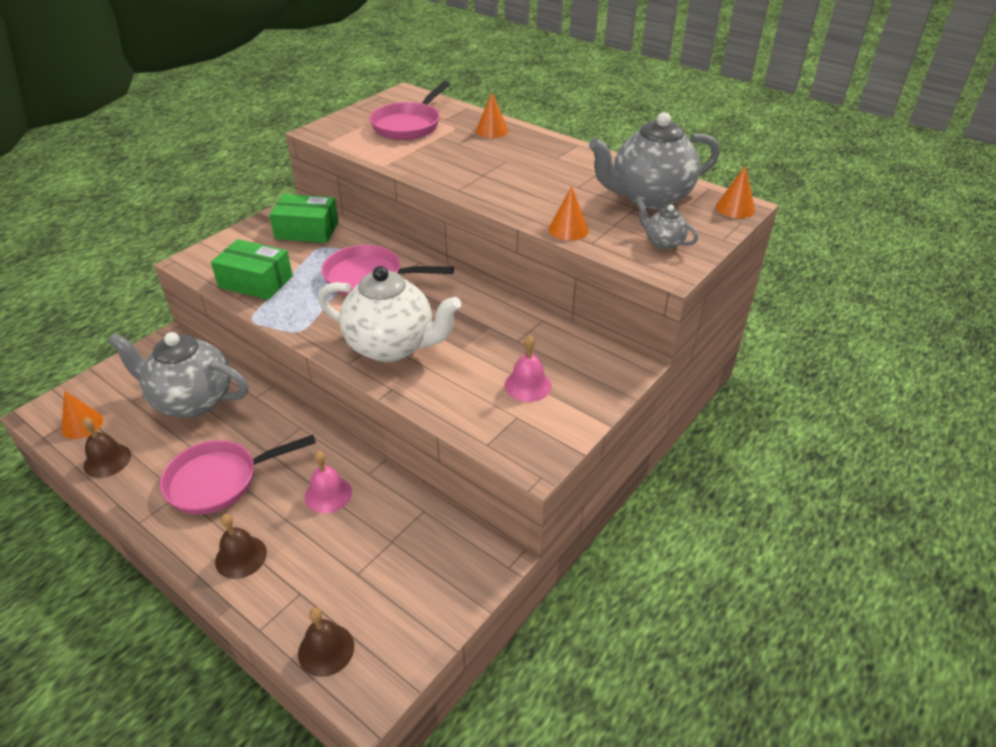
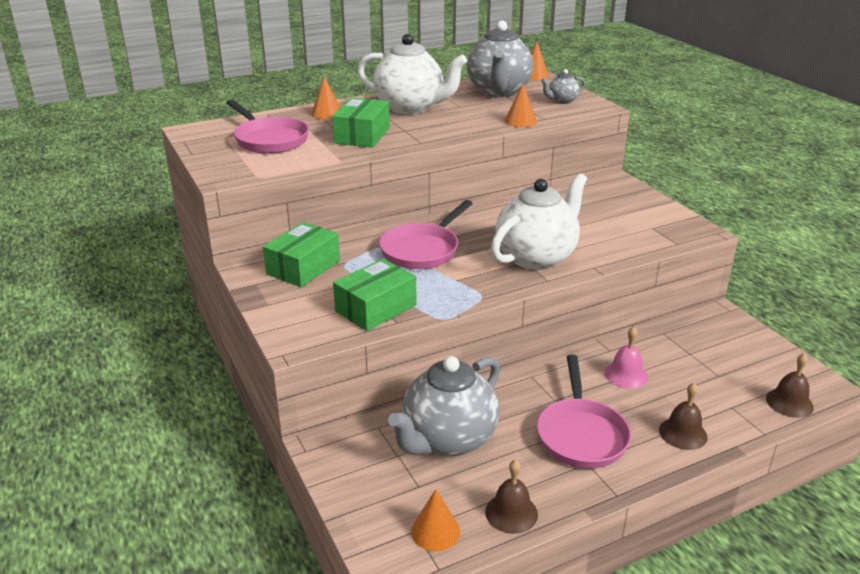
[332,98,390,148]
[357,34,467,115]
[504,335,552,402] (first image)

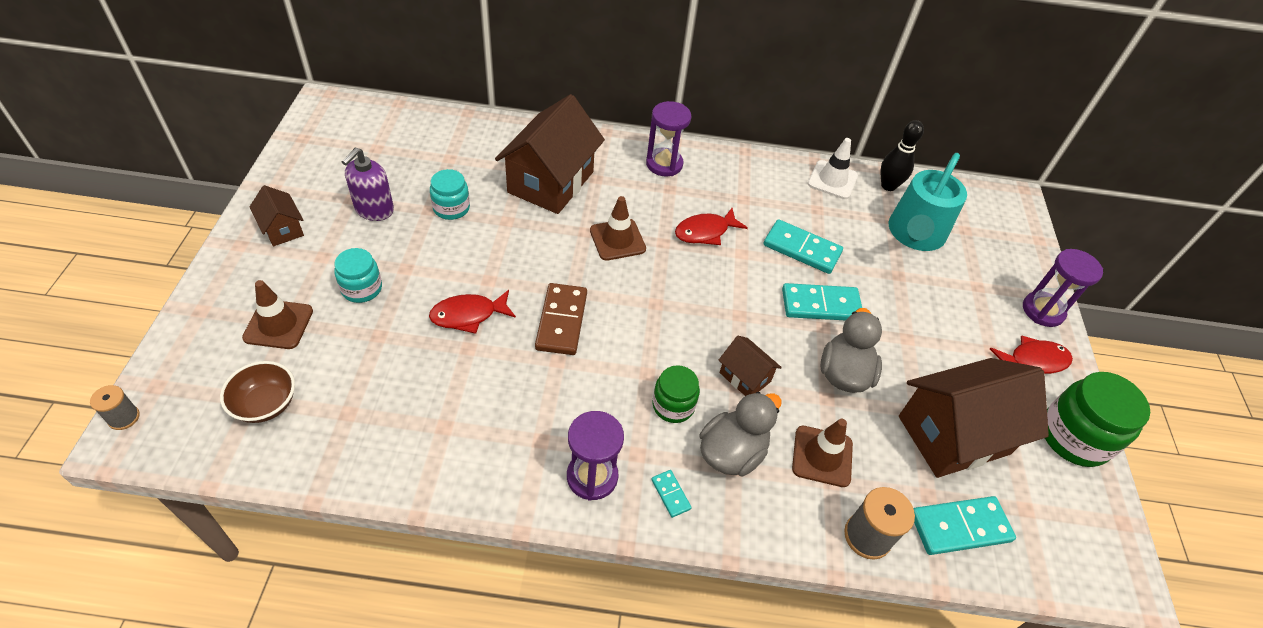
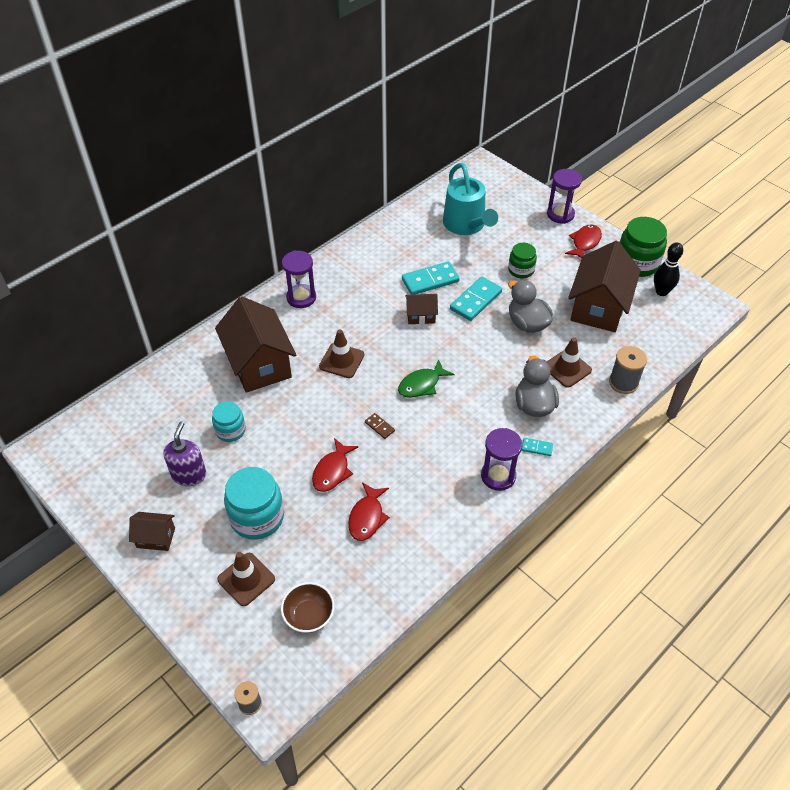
[163,421,206,486]
[224,467,284,539]
[348,482,390,541]
[365,413,395,439]
[398,359,454,398]
[405,294,438,324]
[508,243,537,279]
[654,242,683,296]
[808,138,858,199] (first image)
[913,496,1016,555] (first image)

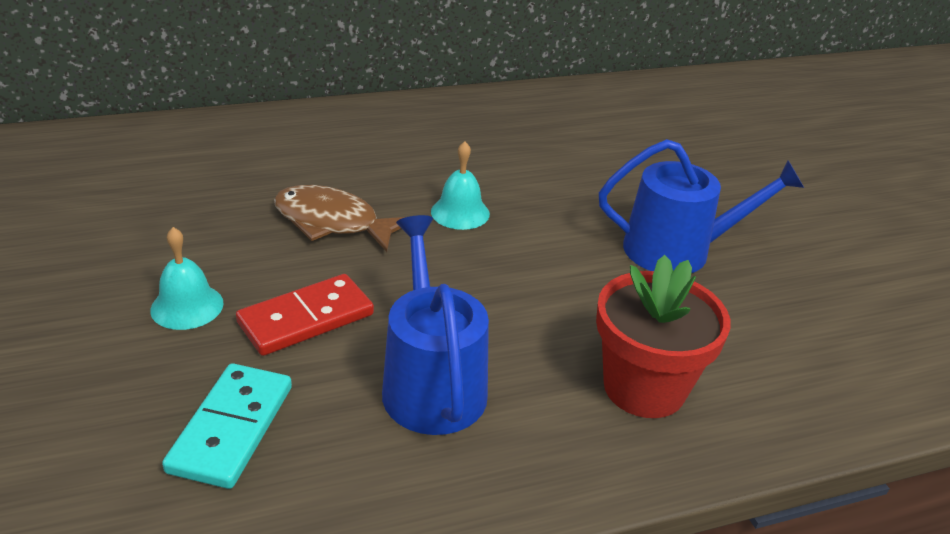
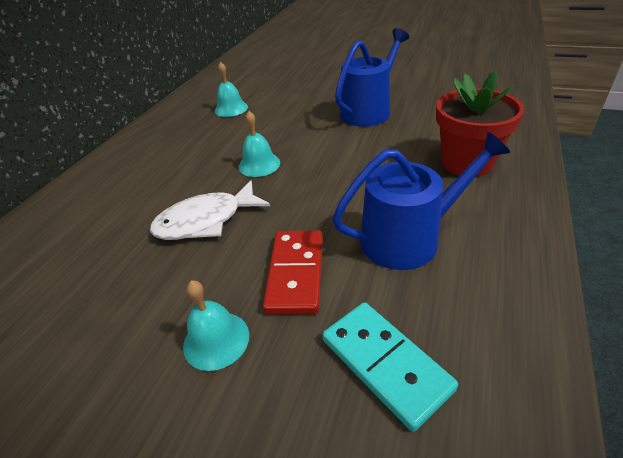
[150,180,270,240]
[214,62,248,117]
[332,132,510,270]

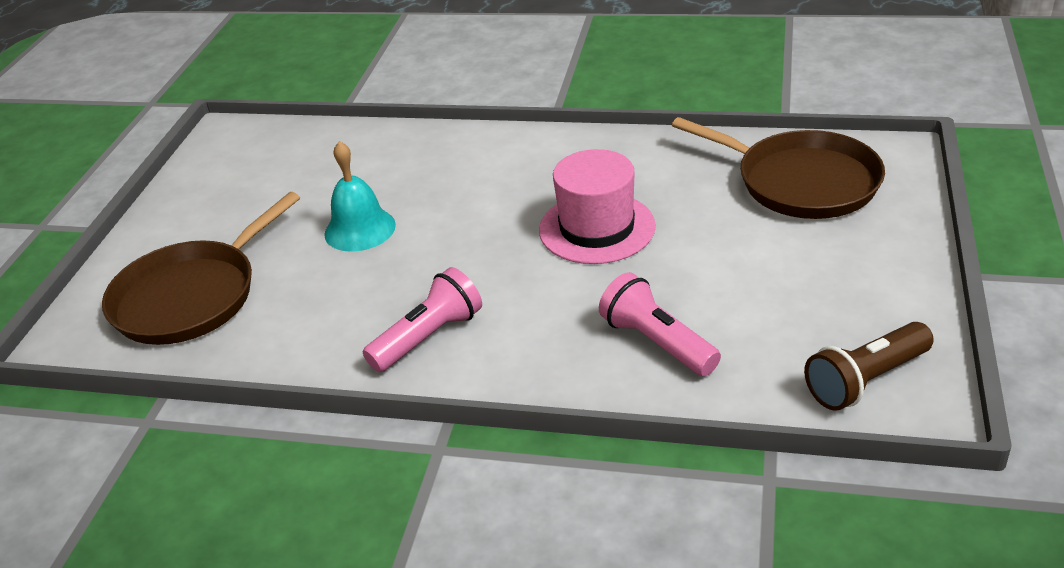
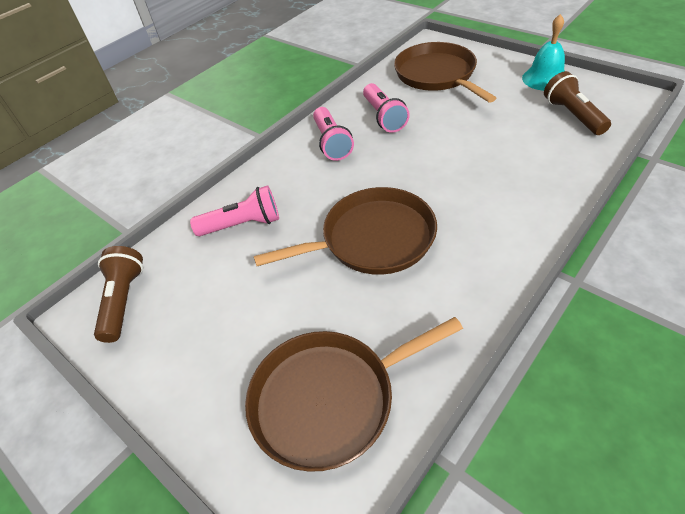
[254,187,437,275]
[363,83,410,133]
[522,14,565,91]
[544,71,611,135]

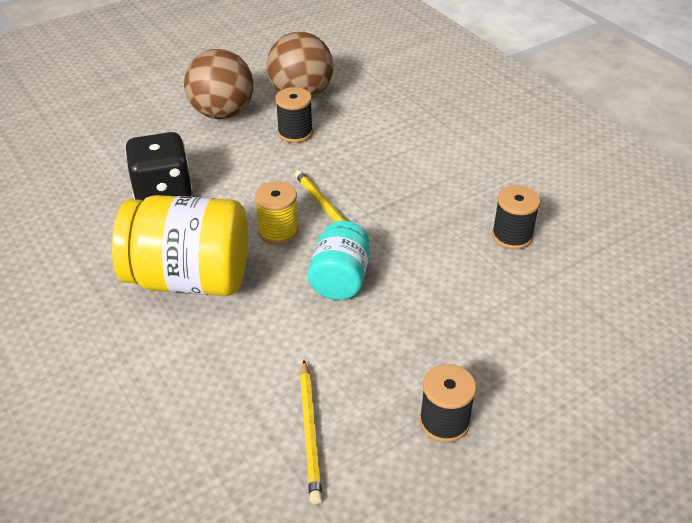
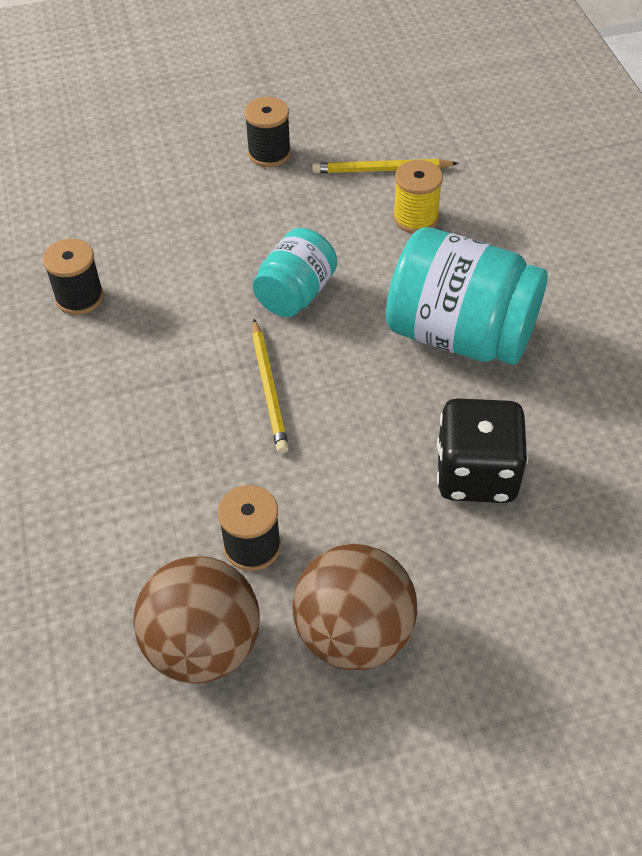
[312,159,458,173]
[386,227,548,365]
[393,160,443,233]

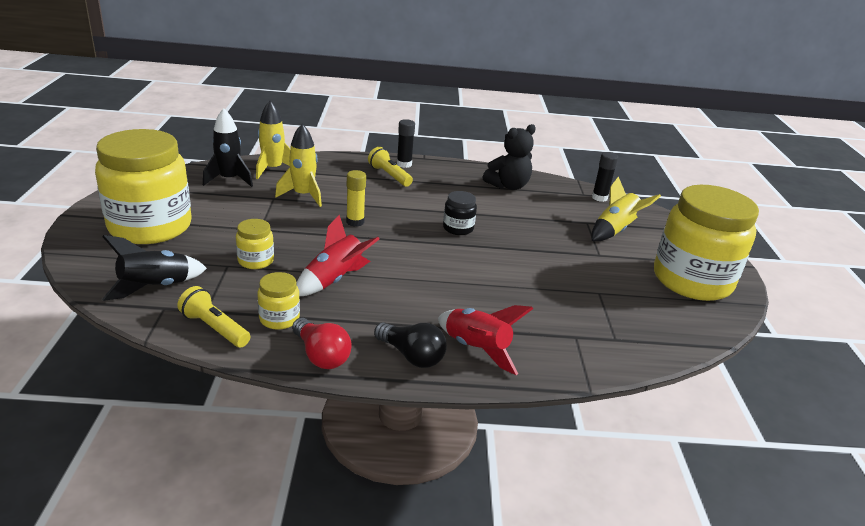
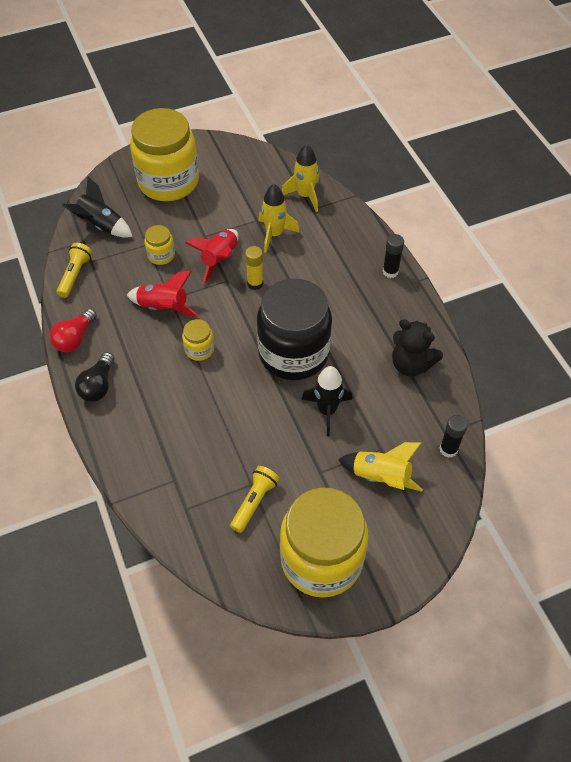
[182,319,214,361]
[185,229,239,284]
[230,466,280,533]
[257,278,332,380]
[301,366,352,436]

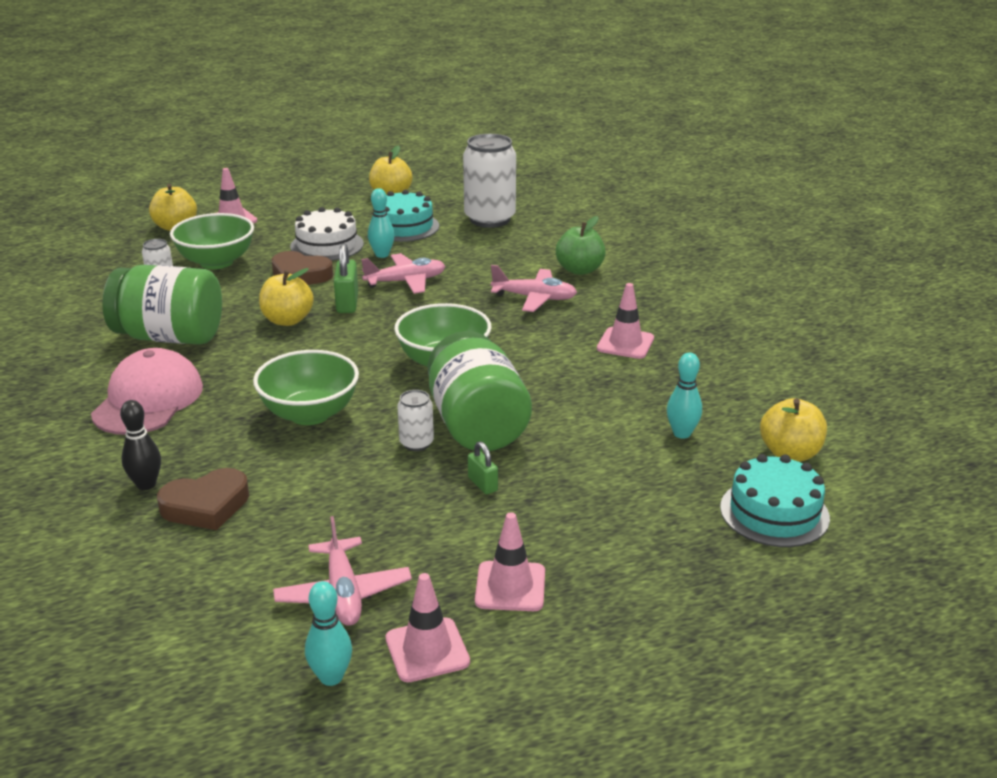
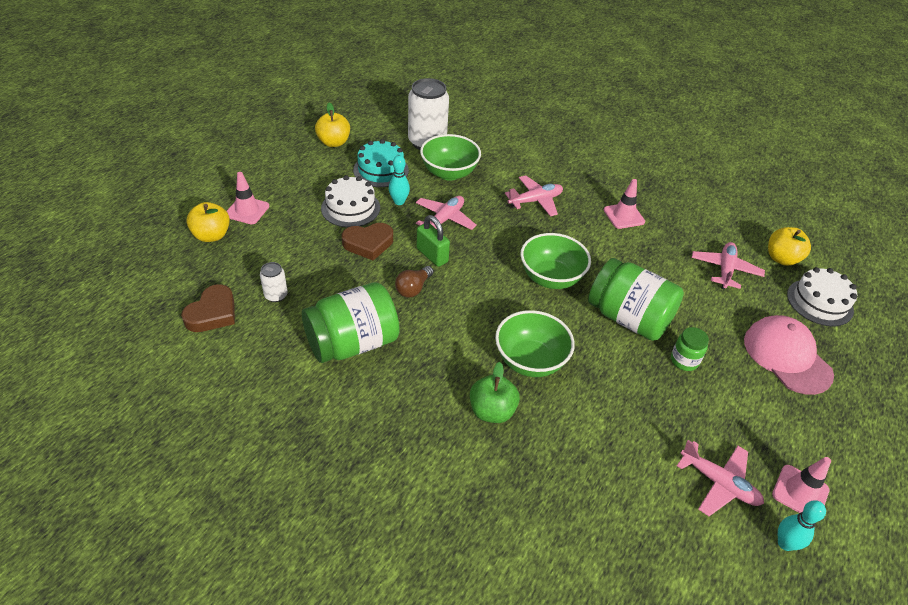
[181,284,235,332]
[395,266,434,298]
[420,134,481,181]
[470,362,520,423]
[671,327,709,371]
[691,242,765,290]
[744,315,834,395]
[787,267,857,326]
[120,400,161,490] (first image)
[397,390,434,451] (first image)
[475,512,545,611] (first image)

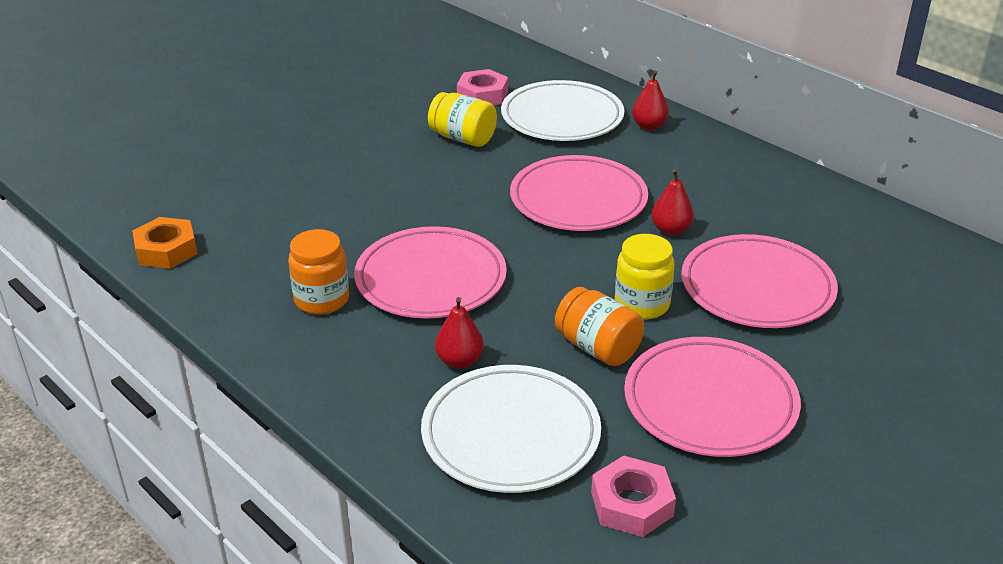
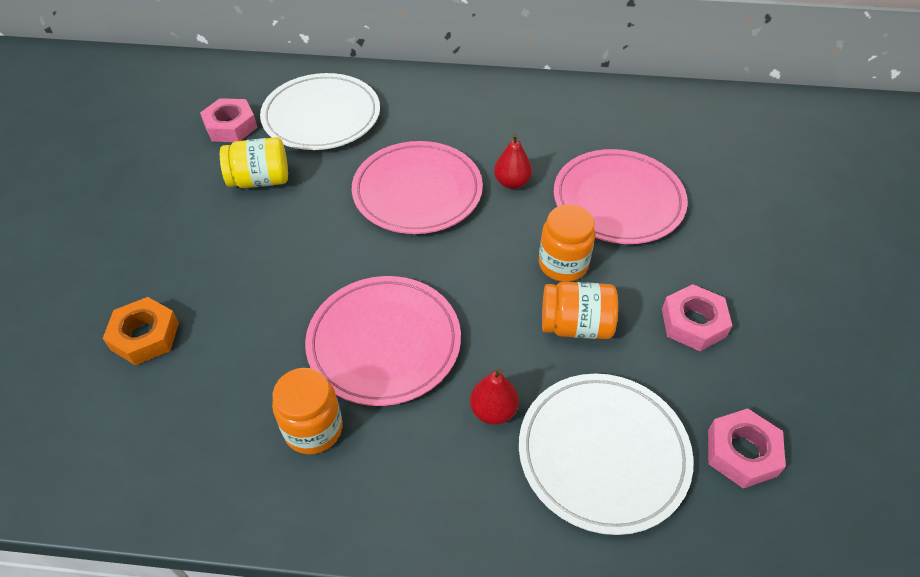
[103,297,179,365]
[539,204,595,282]
[662,284,732,351]
[632,71,669,130] (first image)

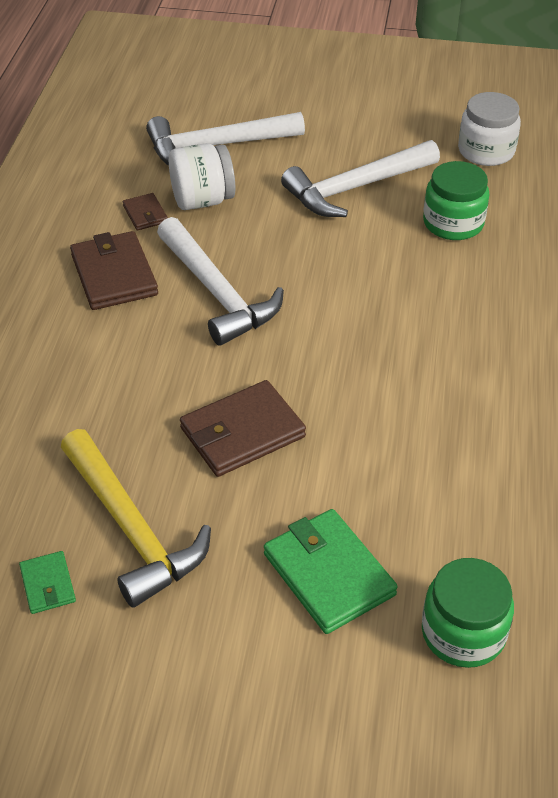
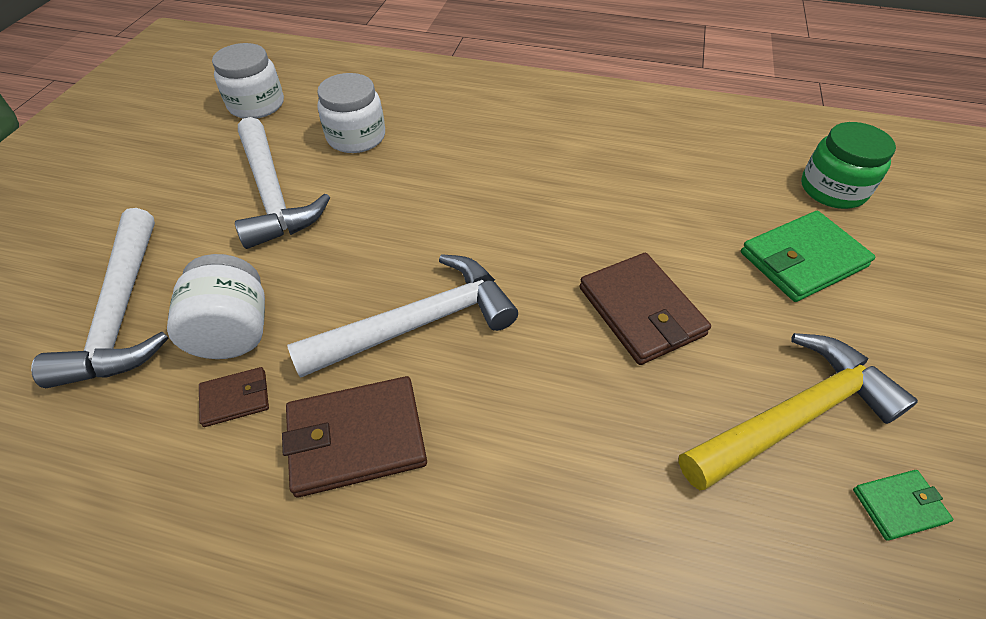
[317,73,385,153]

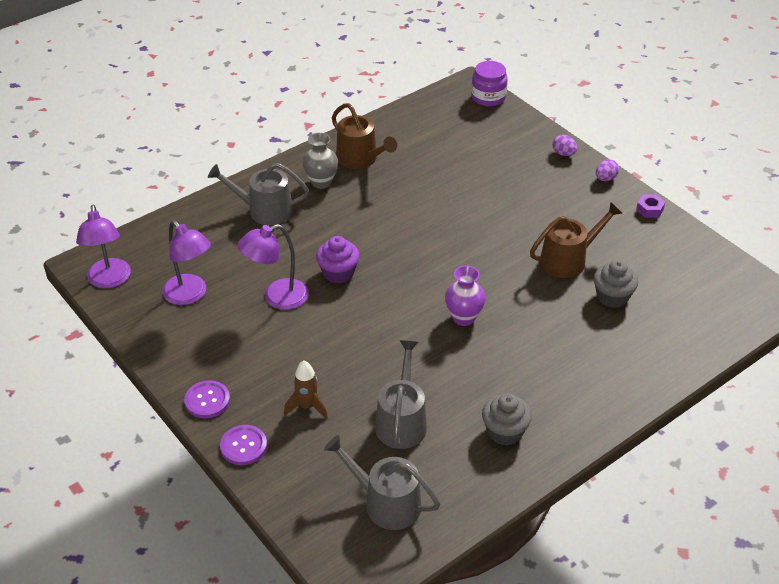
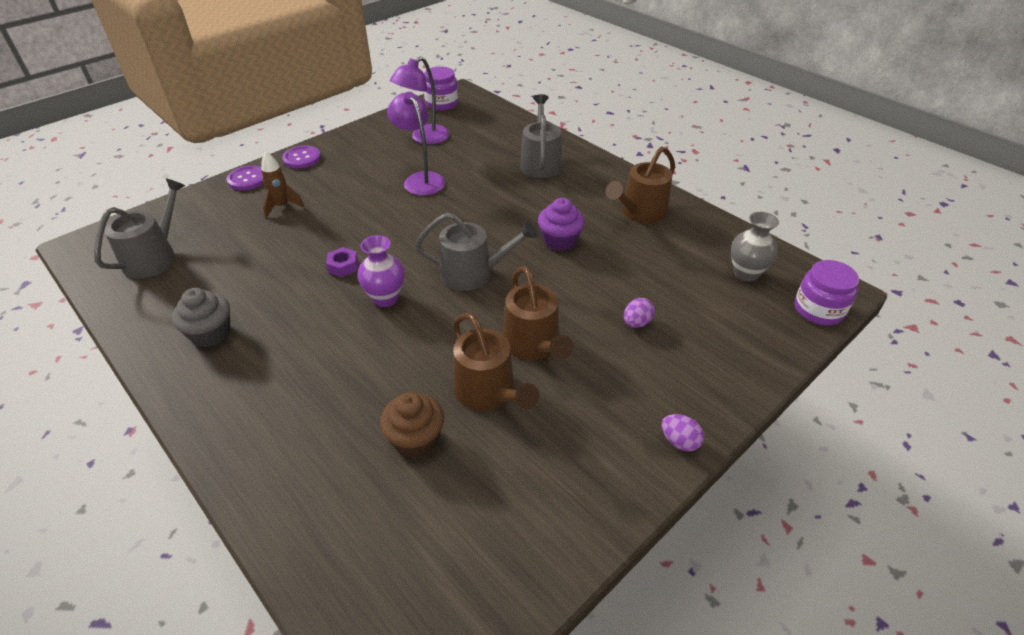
[326,247,358,277]
[380,392,444,458]
[415,213,538,291]
[424,66,458,111]
[503,266,573,360]
[538,198,585,251]
[624,298,655,328]
[731,212,779,282]

